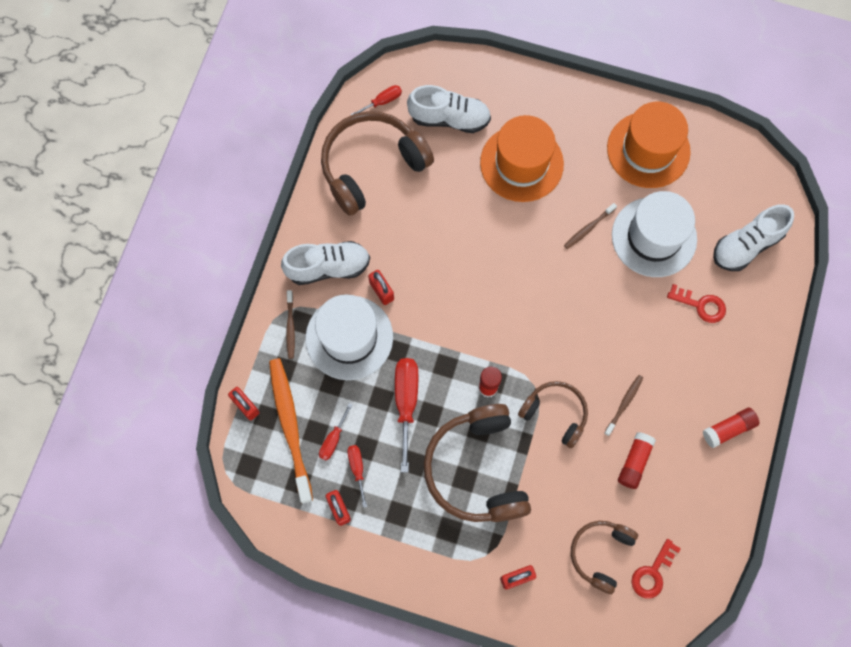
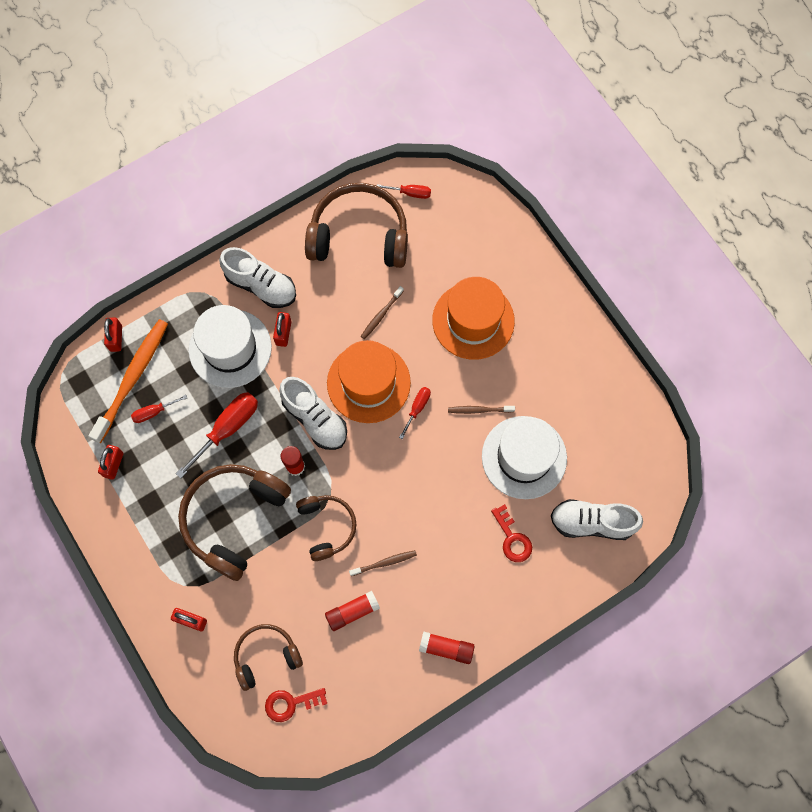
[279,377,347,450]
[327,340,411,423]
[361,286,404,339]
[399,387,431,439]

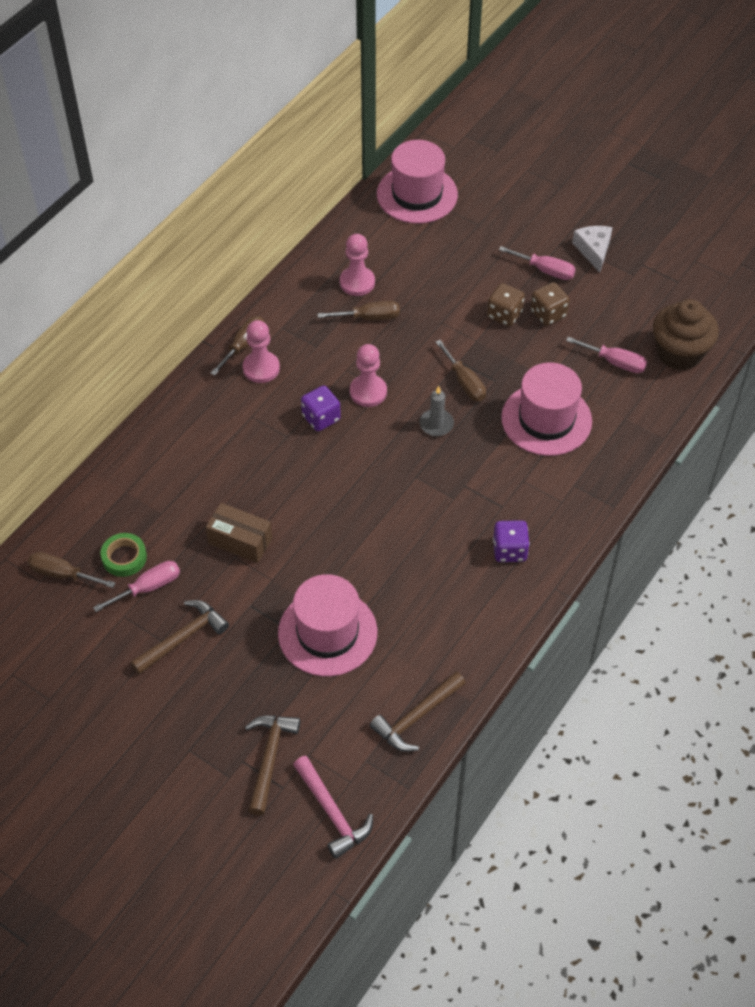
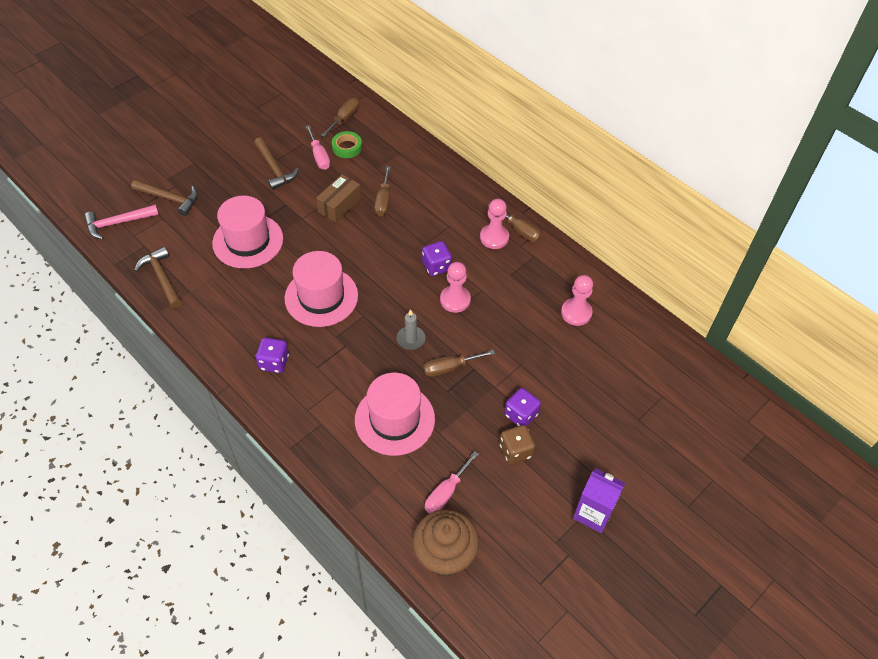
[284,251,358,327]
[374,166,391,216]
[504,388,541,427]
[573,468,626,533]
[499,246,576,280] (first image)

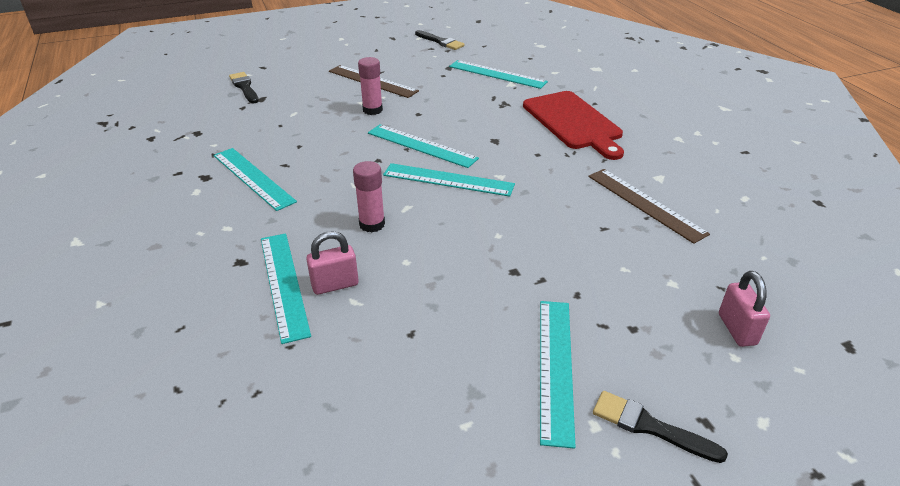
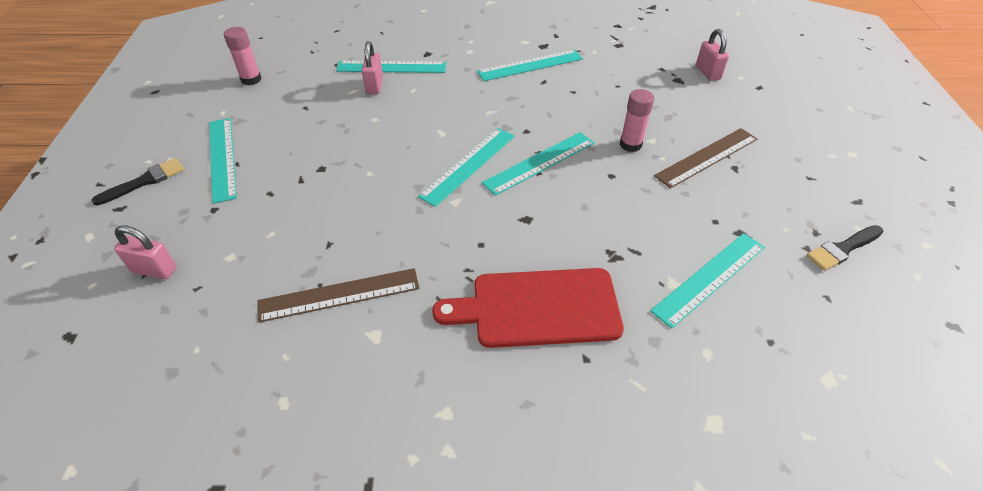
[209,118,237,204]
[224,27,261,85]
[696,29,729,81]

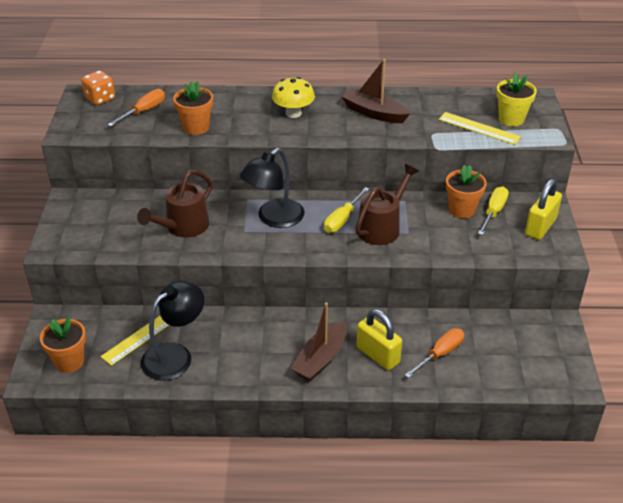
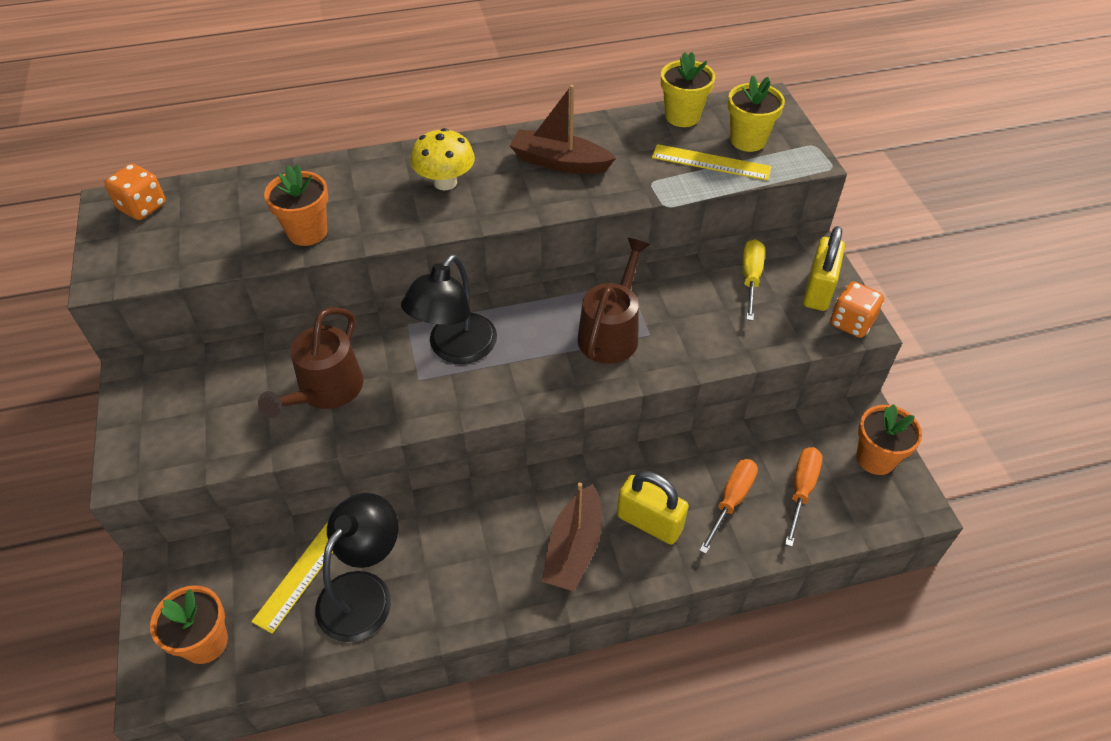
[661,52,715,127]
[785,447,822,547]
[830,281,884,338]
[856,404,922,475]
[324,187,369,233] (first image)

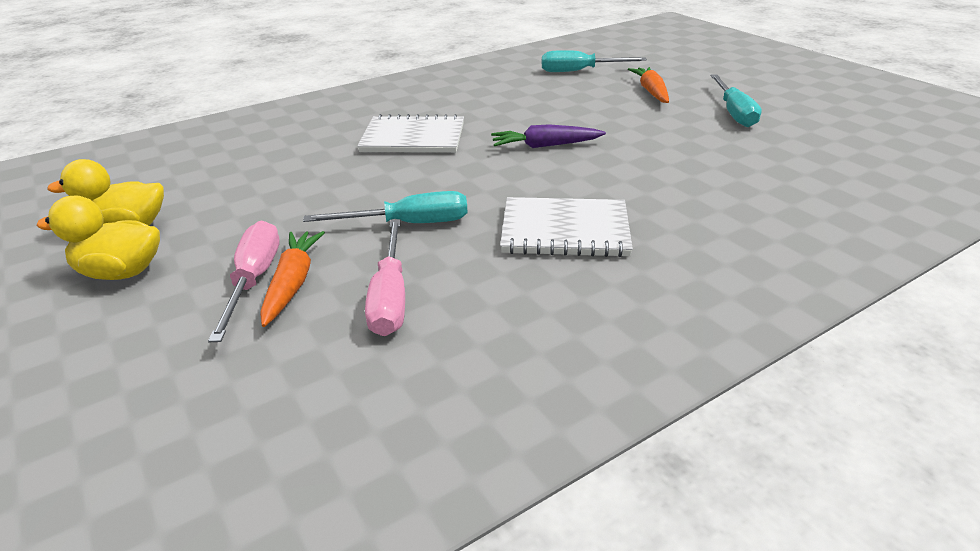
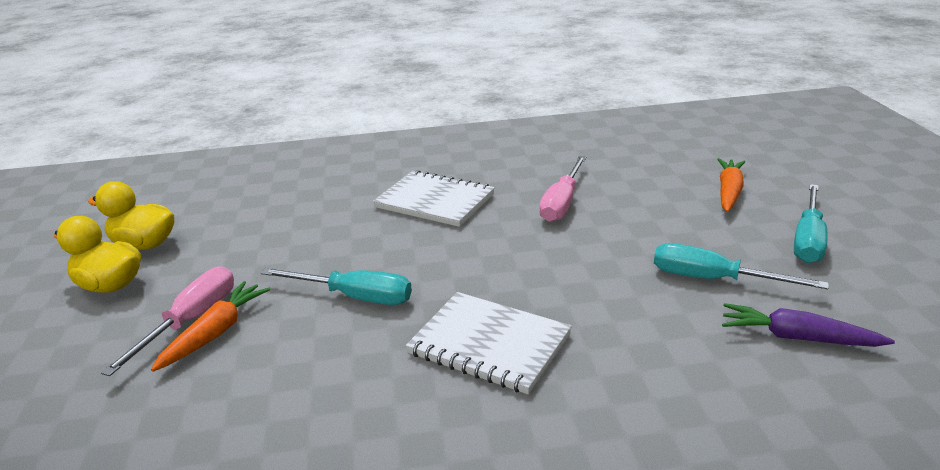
[540,156,586,222]
[654,243,829,289]
[722,303,895,347]

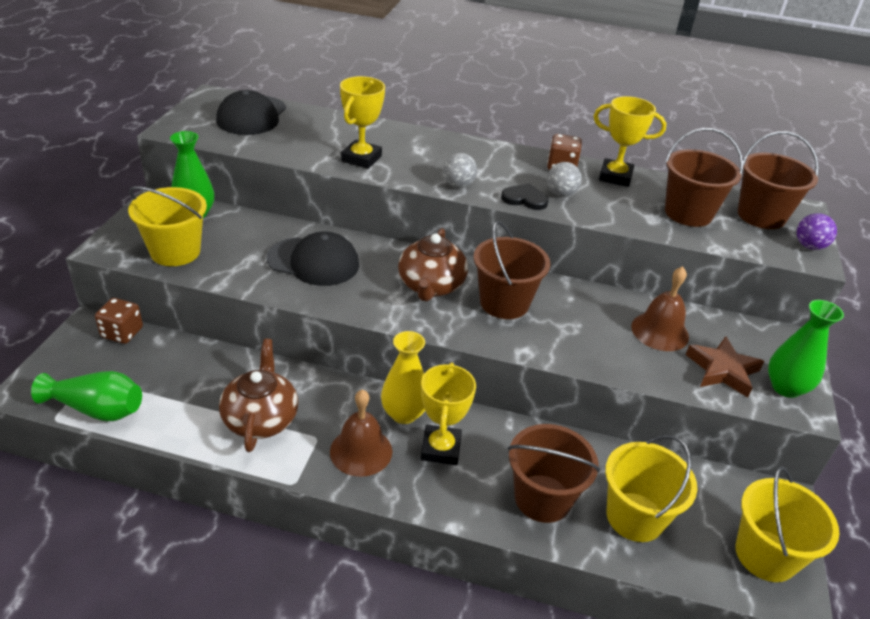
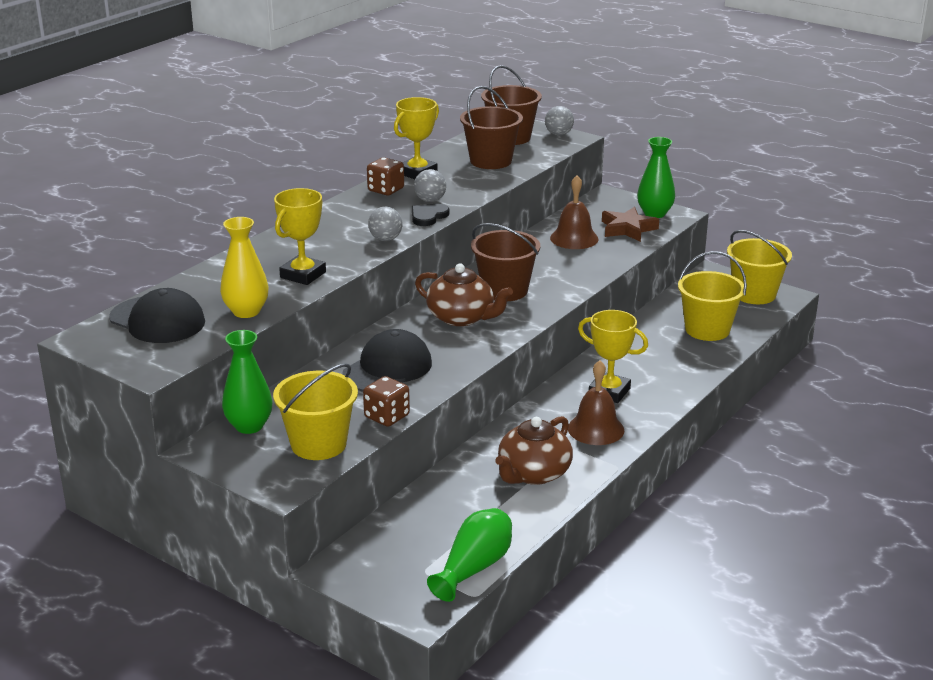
[220,217,269,318]
[274,188,326,285]
[363,376,410,427]
[495,416,573,485]
[545,106,574,135]
[508,424,600,523] (first image)

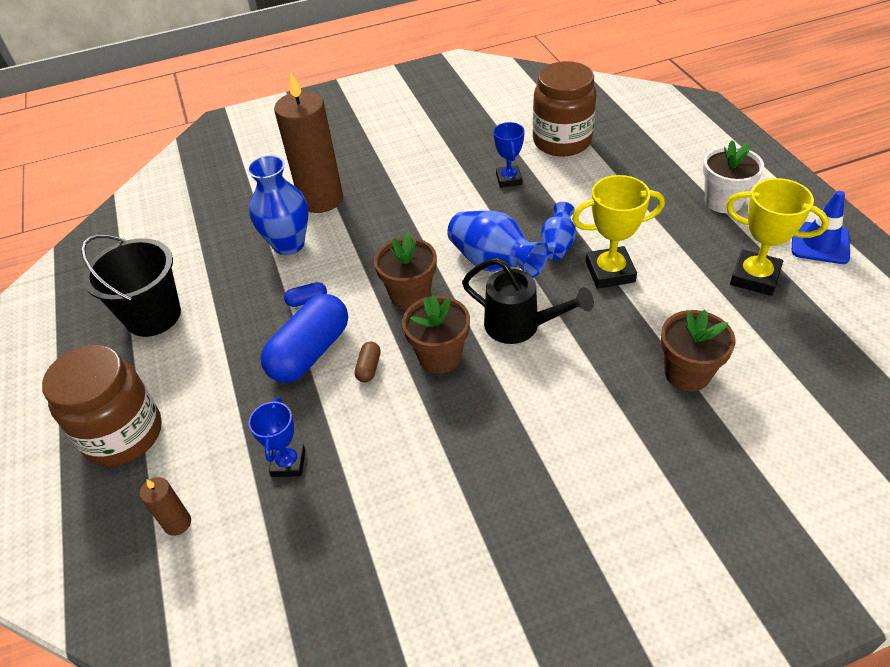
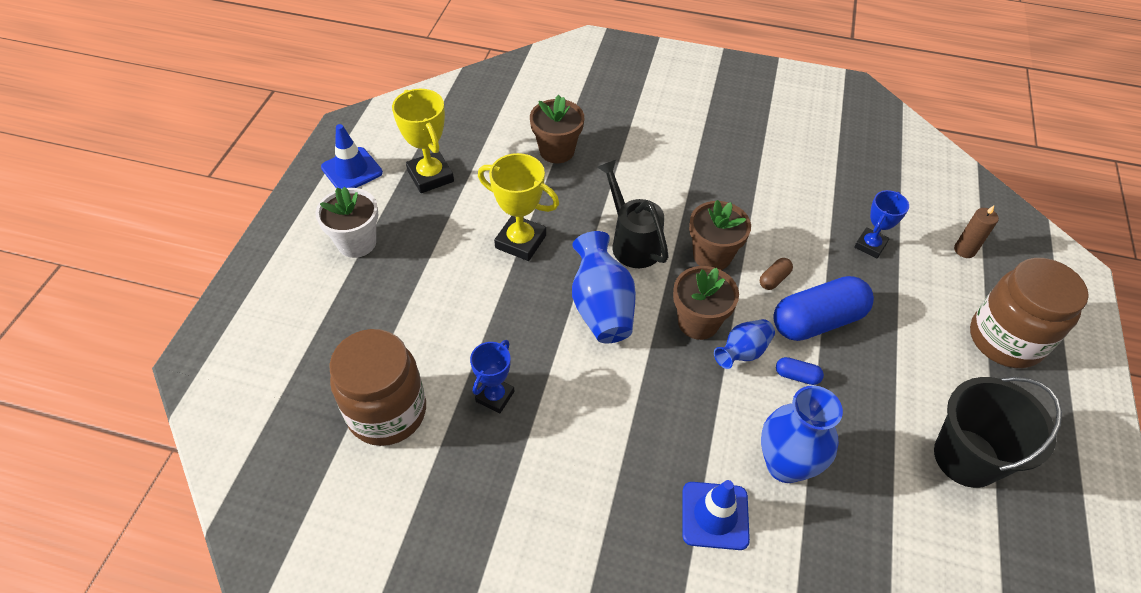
[682,480,750,550]
[714,319,775,369]

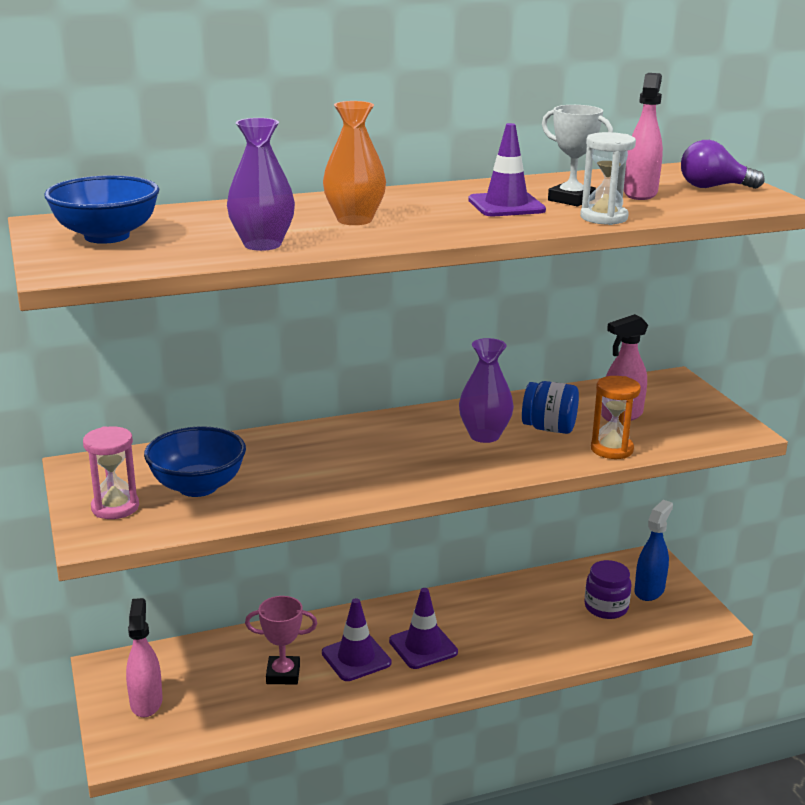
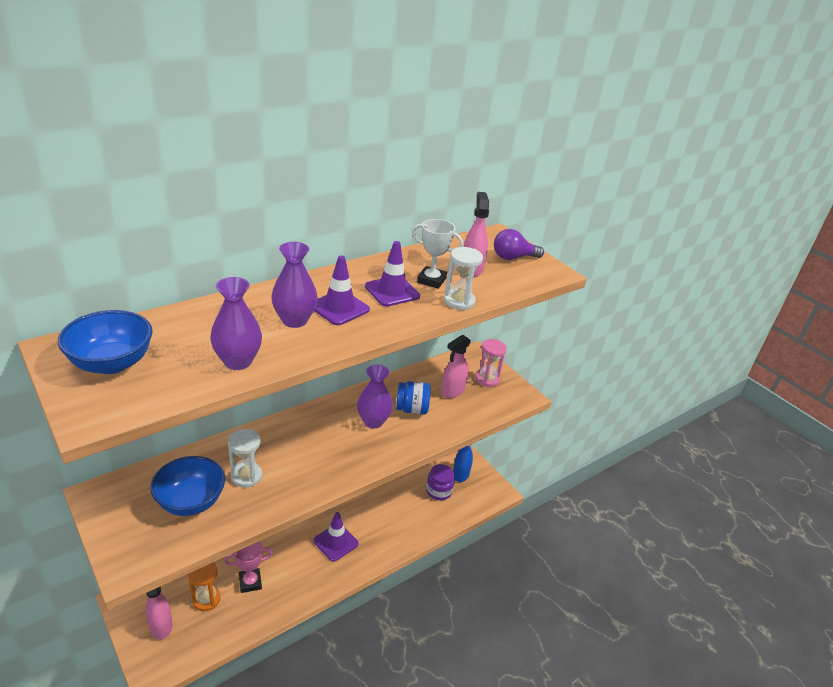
[188,563,221,611]
[228,429,262,488]
[271,242,318,328]
[314,255,370,325]
[476,339,507,387]

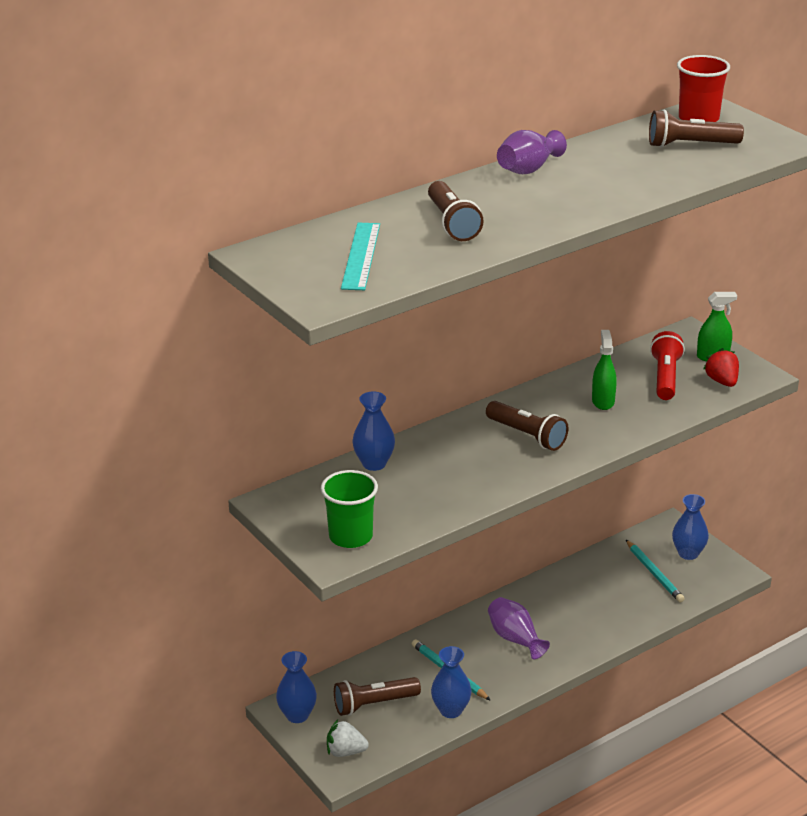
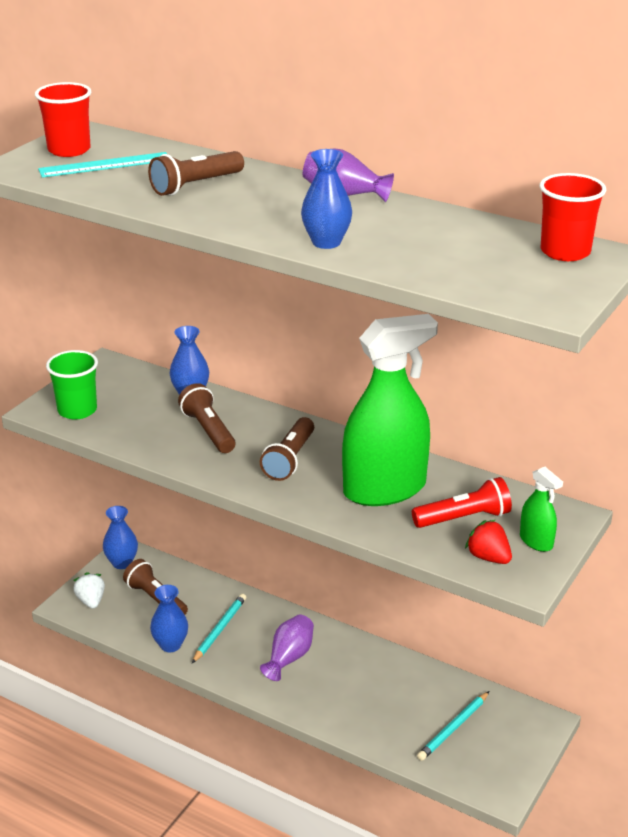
[35,82,91,157]
[178,383,235,453]
[301,149,352,249]
[342,314,438,506]
[465,520,512,564]

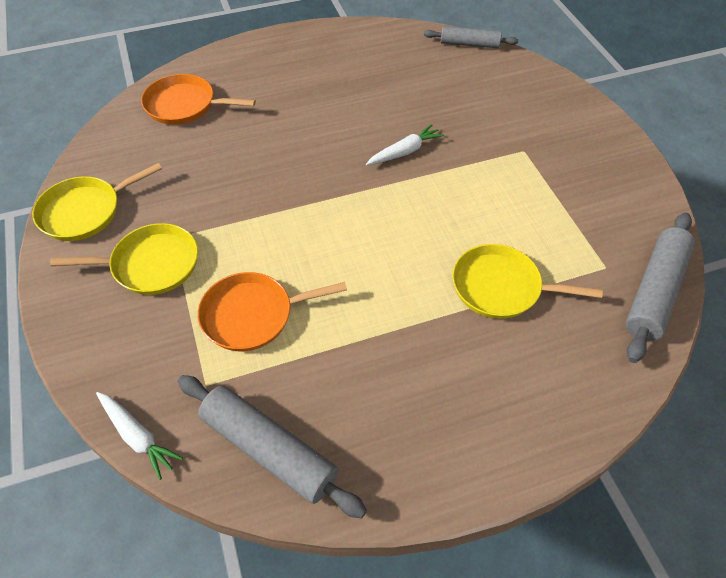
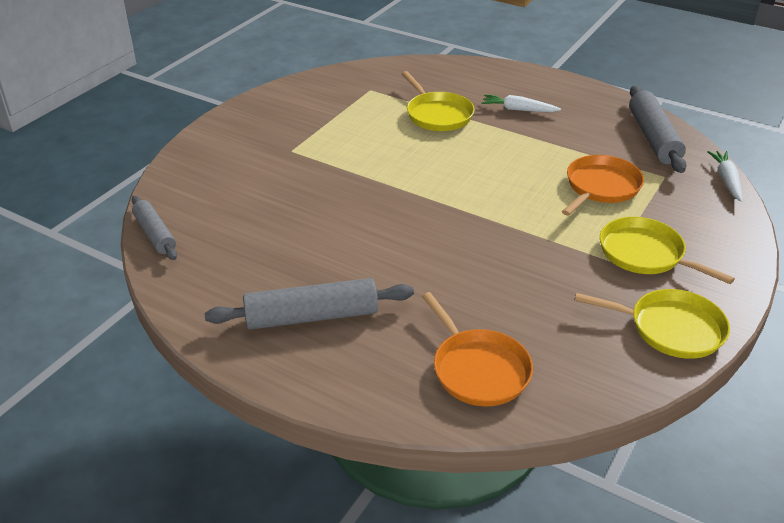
[205,278,414,330]
[481,95,561,112]
[562,155,644,216]

